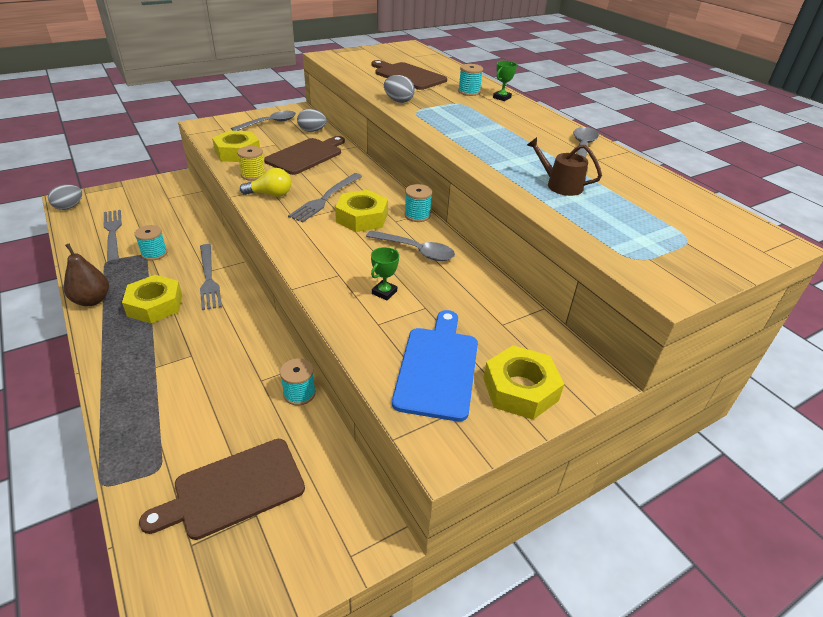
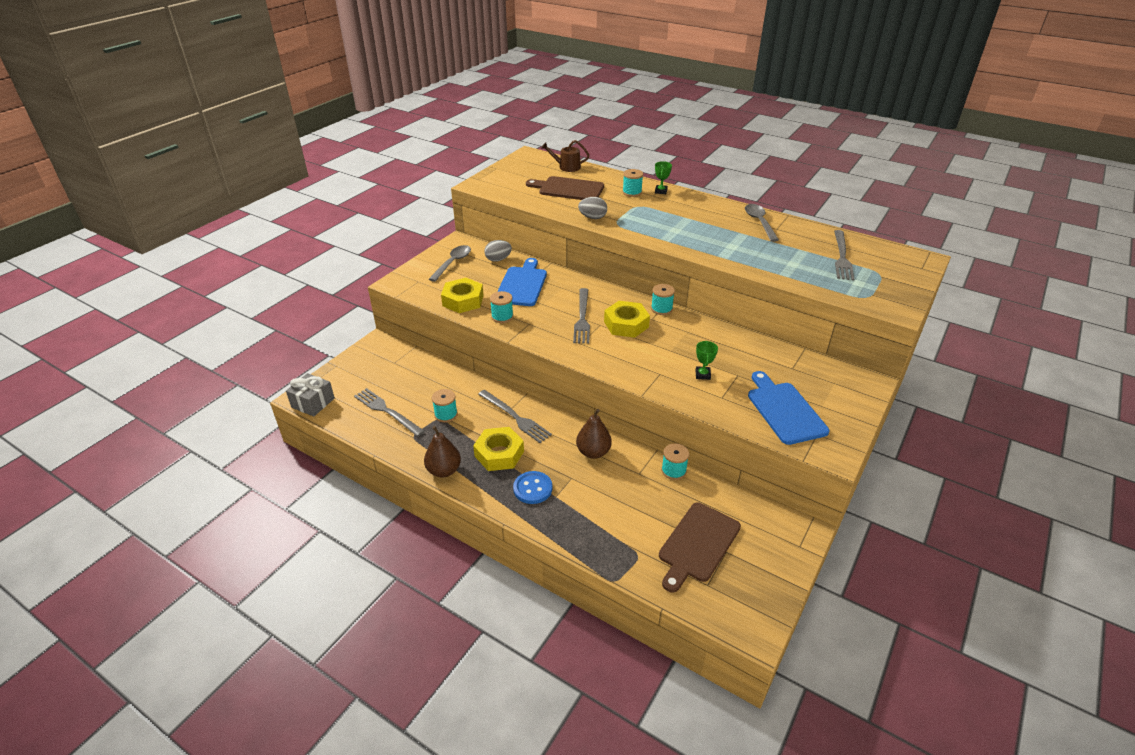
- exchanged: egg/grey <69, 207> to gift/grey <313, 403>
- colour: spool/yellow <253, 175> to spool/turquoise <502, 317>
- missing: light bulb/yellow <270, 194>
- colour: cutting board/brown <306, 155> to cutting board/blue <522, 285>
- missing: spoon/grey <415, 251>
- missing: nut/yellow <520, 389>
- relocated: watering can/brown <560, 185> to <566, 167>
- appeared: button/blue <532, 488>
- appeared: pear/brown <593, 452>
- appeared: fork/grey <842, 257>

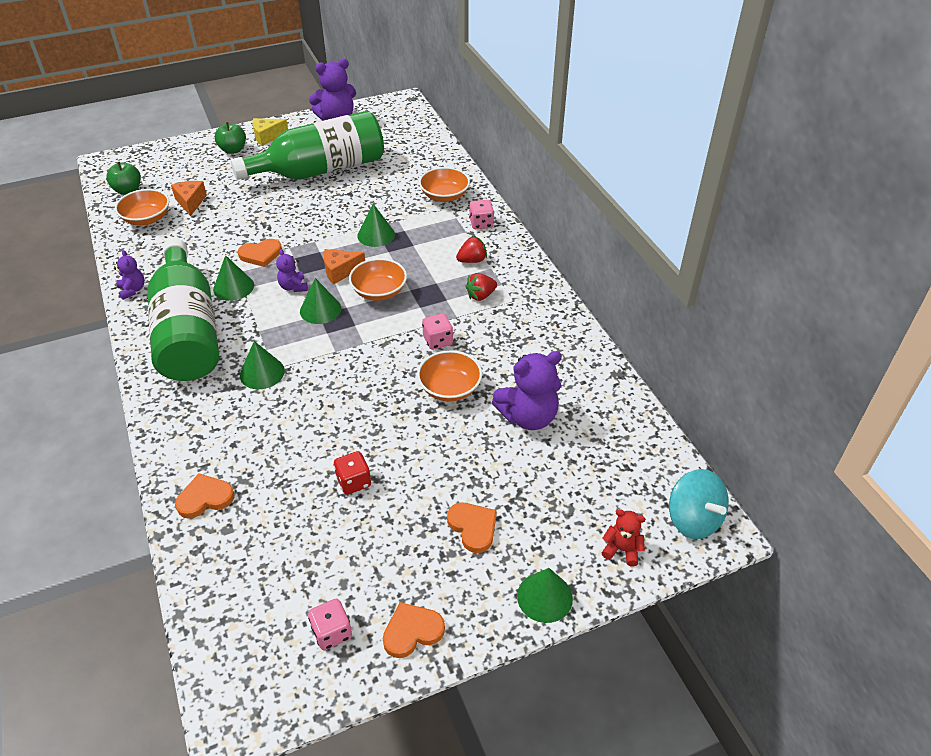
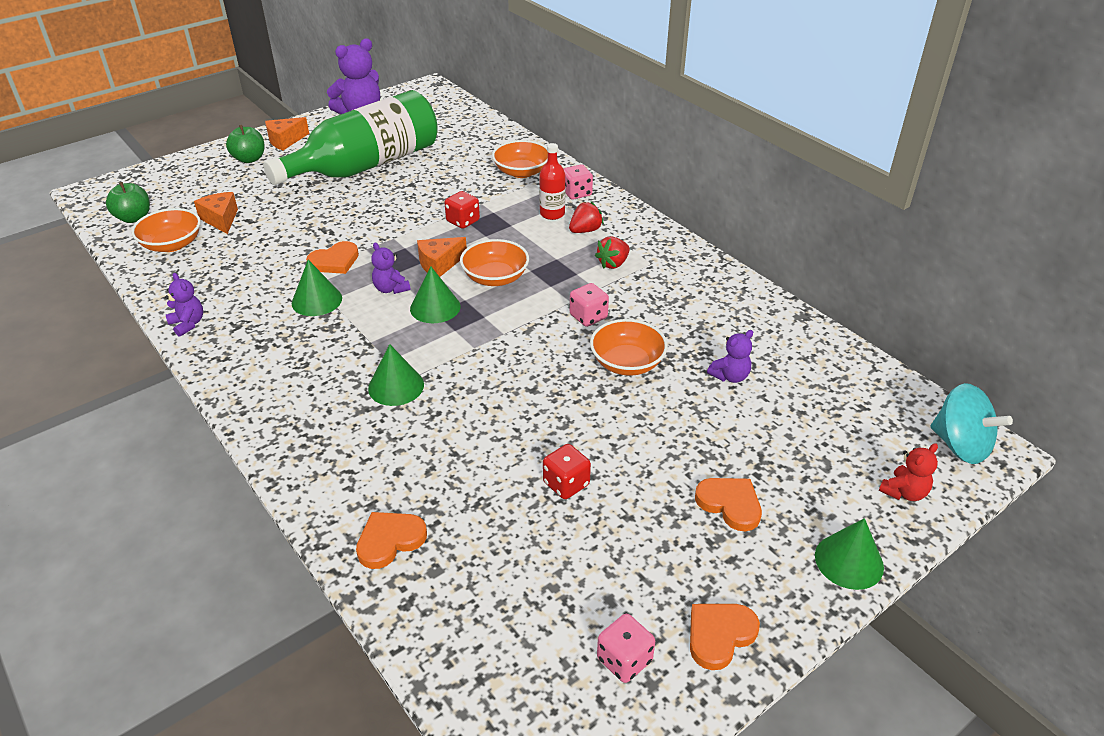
- missing: bottle/green <188, 331>
- colour: cheese/yellow <267, 137> to cheese/orange <285, 140>
- exchanged: cone/green <376, 235> to dice/red <463, 221>
- size: teddy bear/purple <528, 417> = <730, 376> x0.53
- spun: teddy bear/red <622, 549> = <904, 492> 135 degrees clockwise
- appeared: bottle/red <552, 214>

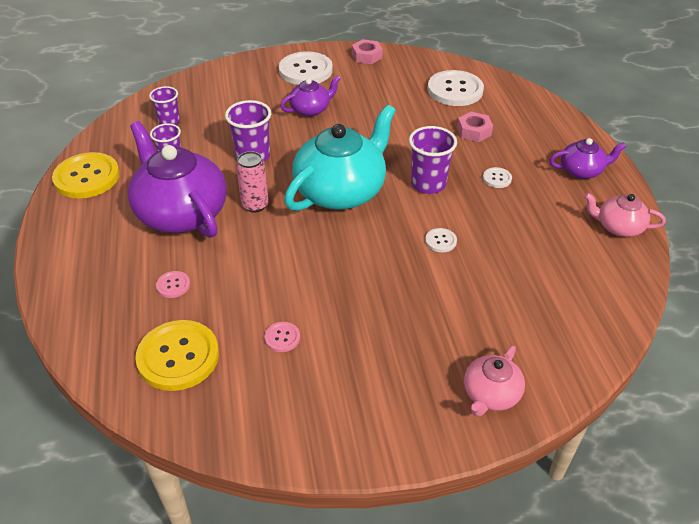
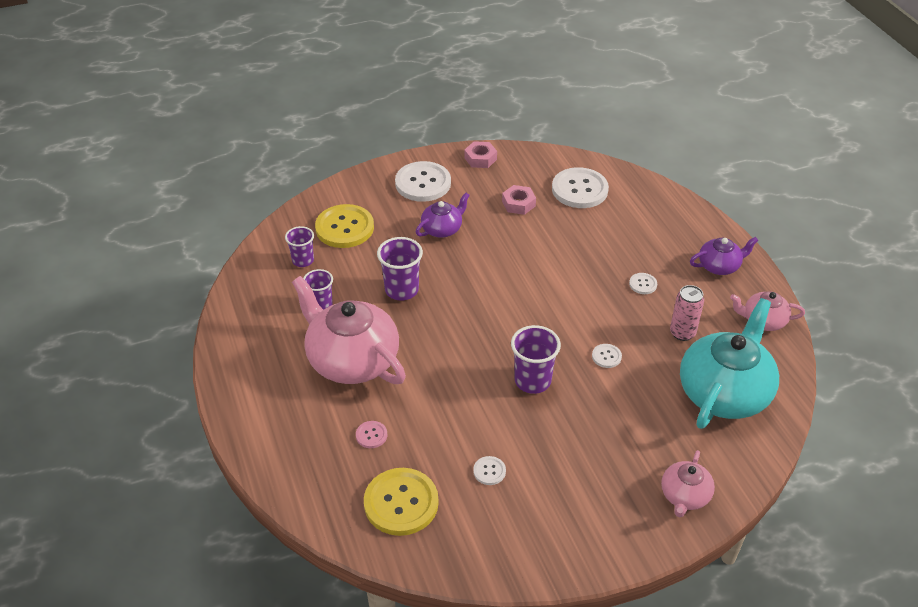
- relocated: button/yellow <87, 177> to <344, 228>
- colour: teapot/purple <181, 213> to teapot/pink <352, 360>
- relocated: can/pink <255, 205> to <682, 333>
- colour: button/pink <282, 337> to button/white <489, 471>
- relocated: teapot/turquoise <341, 191> to <724, 392>
- relocated: cup/purple <428, 184> to <532, 381>
- relocated: nut/pink <474, 131> to <518, 204>

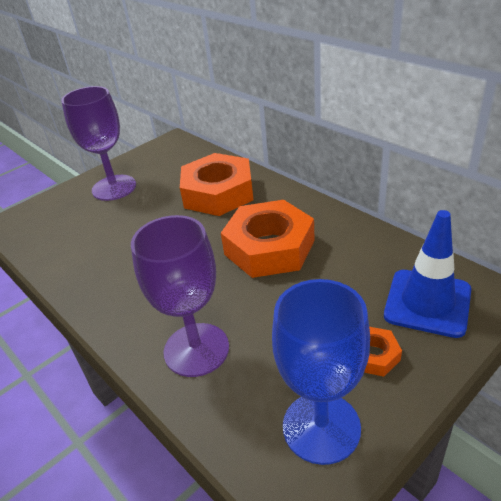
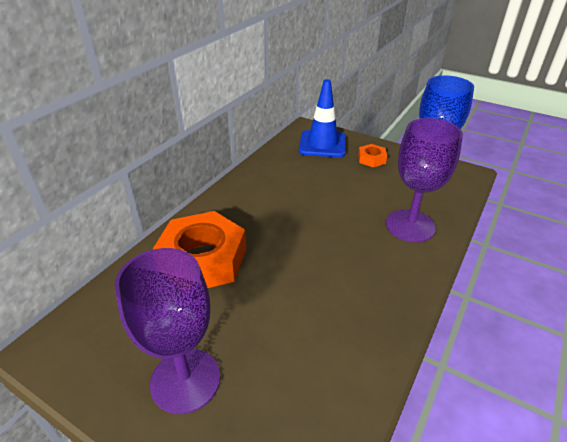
- missing: nut/orange <269, 247>

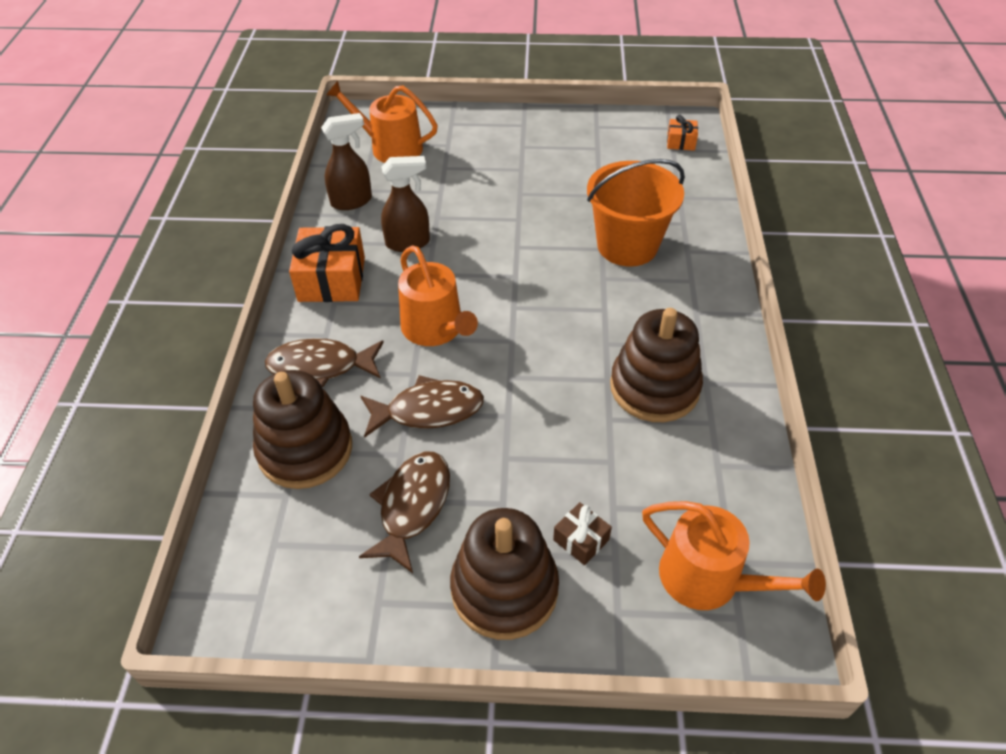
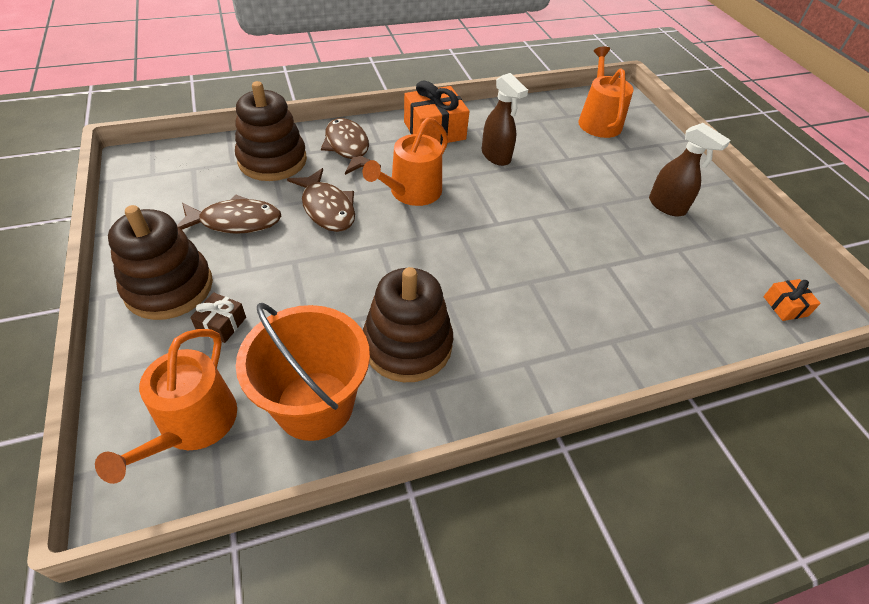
- relocated: spray bottle/brown <352, 201> to <667, 206>
- relocated: bucket/orange <627, 246> to <315, 405>

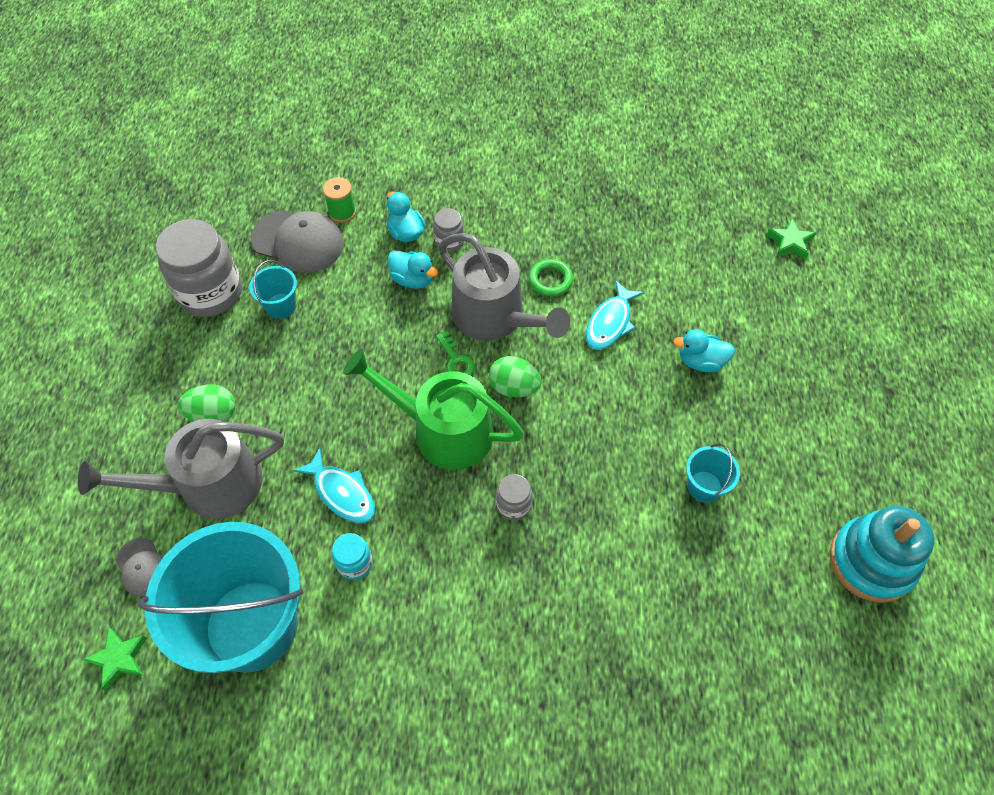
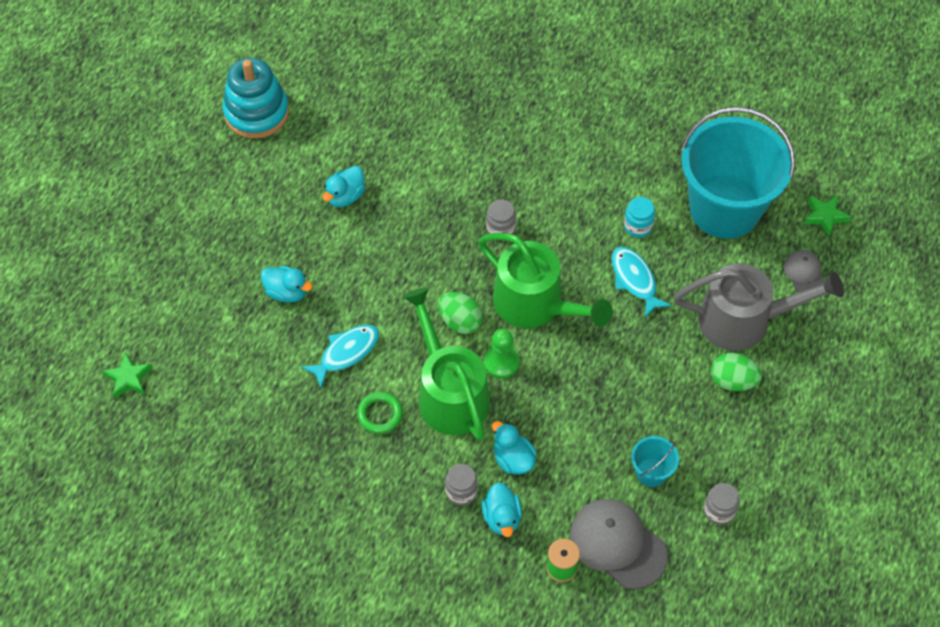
- size: jar/grey <210, 293> = <719, 511> x0.47
- exchanged: key/green <456, 360> to pawn/green <501, 362>
- colour: watering can/grey <494, 317> to watering can/green <449, 393>
- exchanged: bucket/turquoise <704, 486> to duck/turquoise <345, 196>

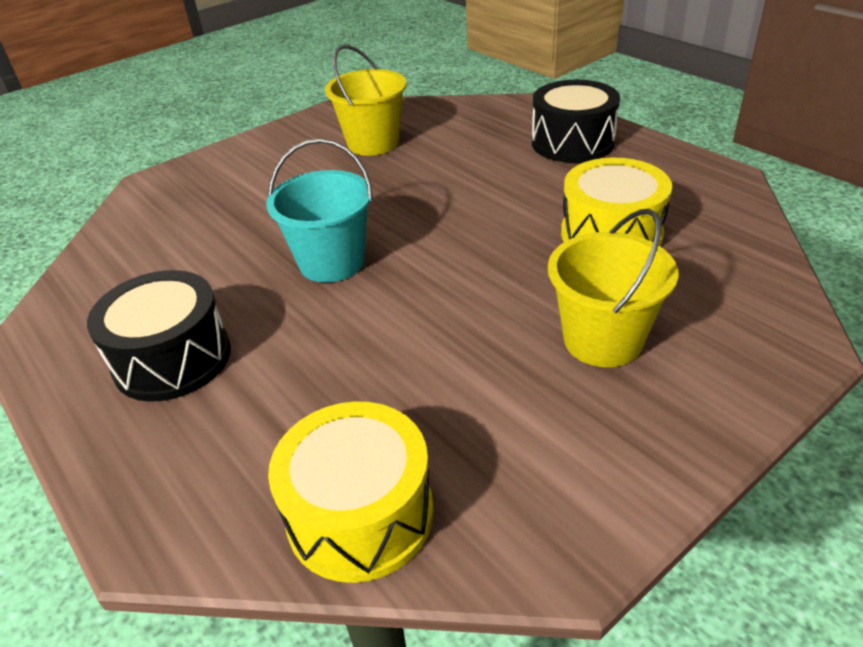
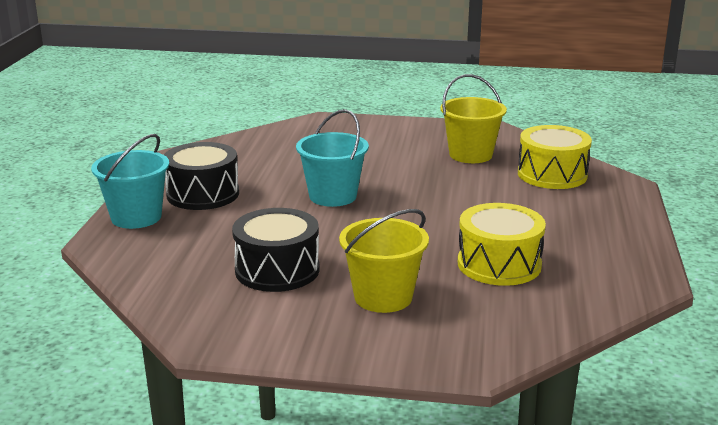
- relocated: drum/yellow <360, 514> to <552, 174>
- relocated: drum/black <572, 142> to <277, 270>
- appeared: bucket/turquoise <136, 217>

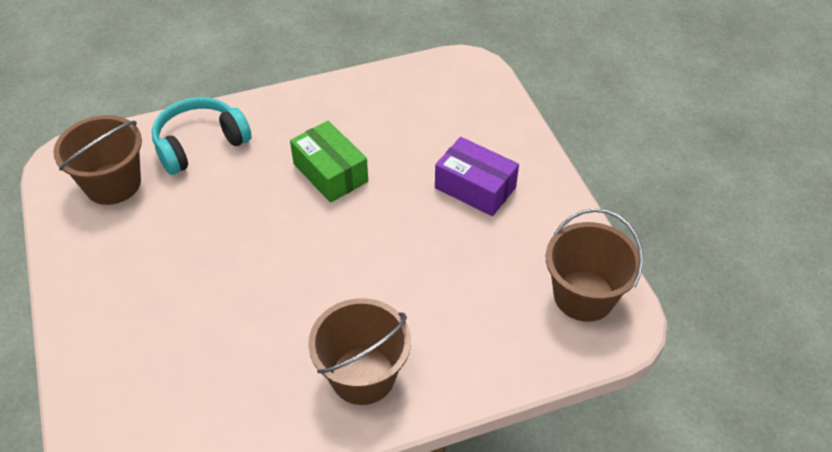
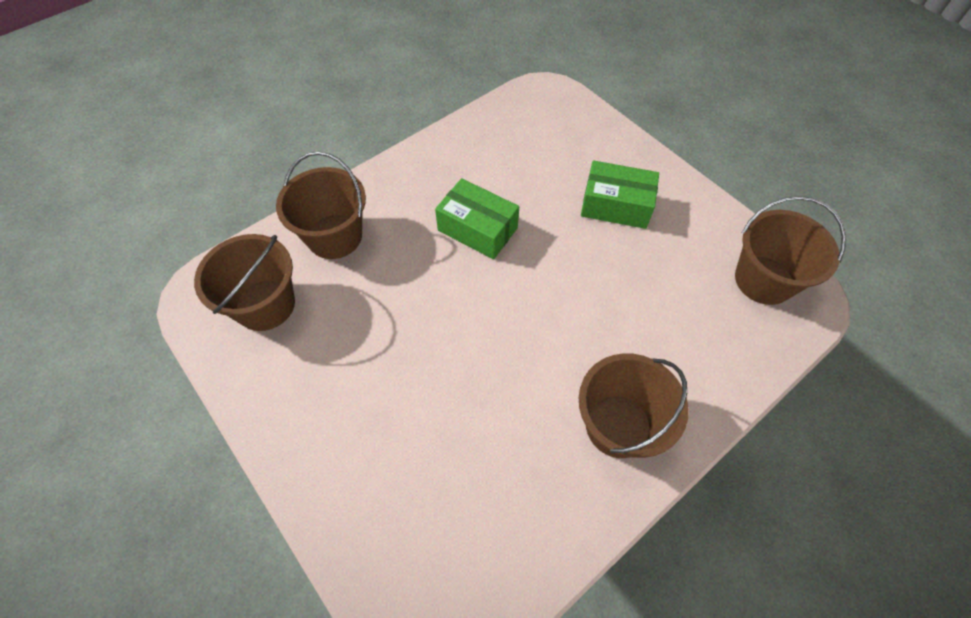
- exchanged: headphones/turquoise <200, 144> to bucket/brown <334, 236>
- colour: box/purple <475, 187> to box/green <616, 205>

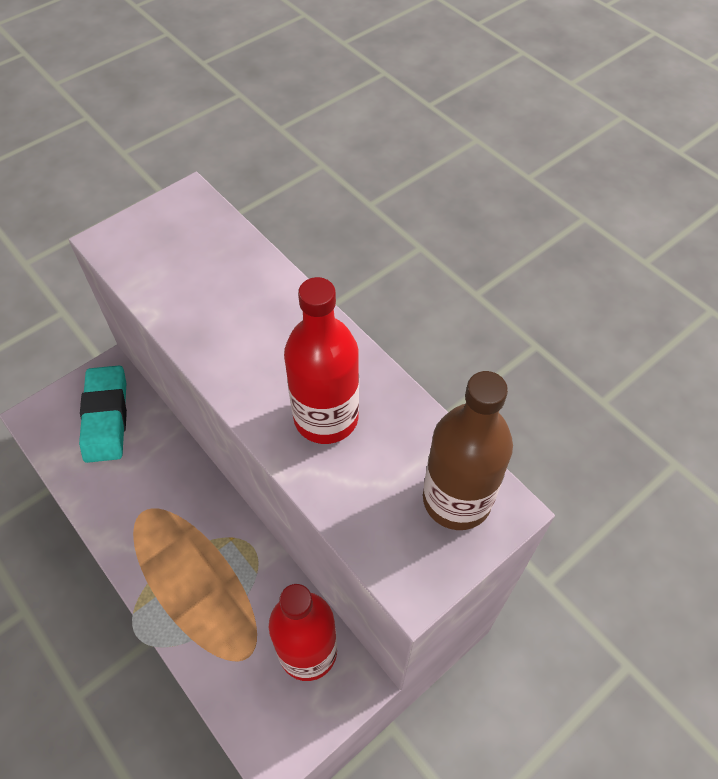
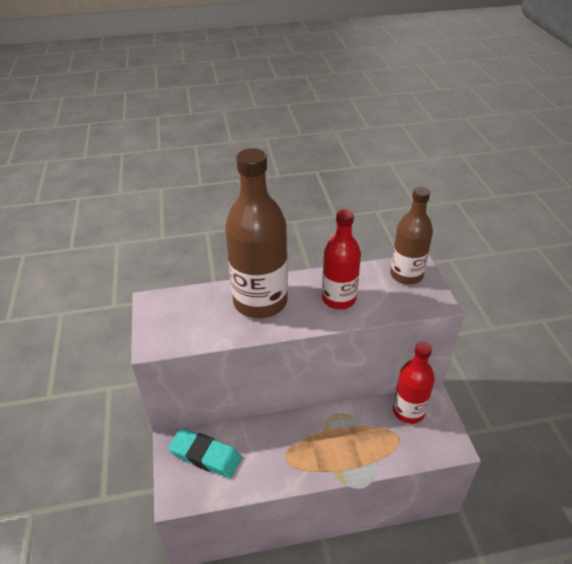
- appeared: bottle/brown <260, 301>

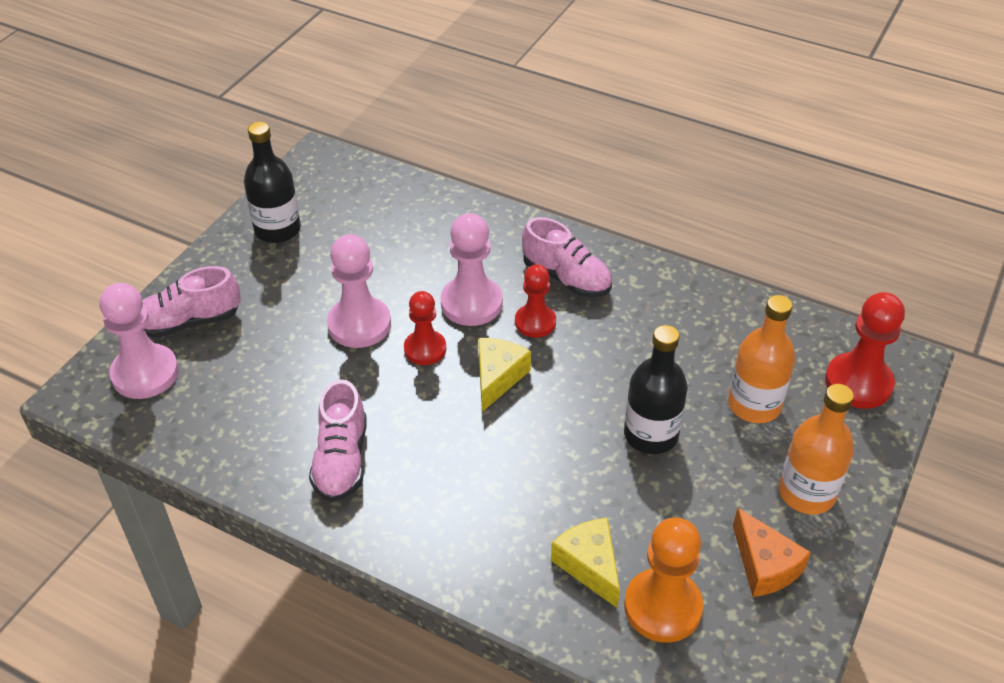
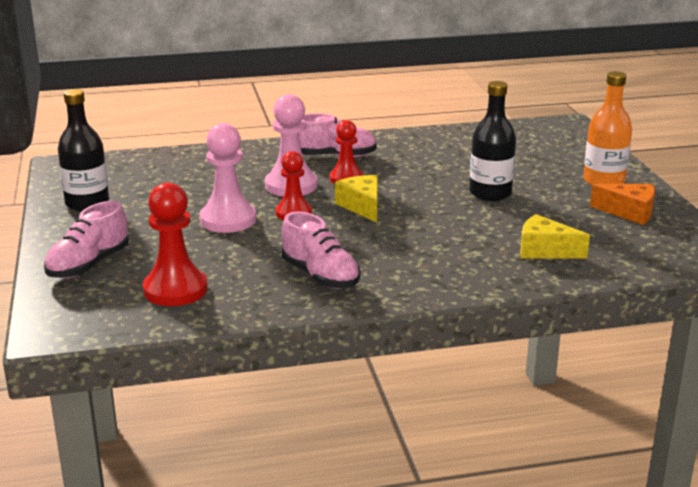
- missing: pawn/pink <145, 373>
- missing: pawn/orange <662, 607>
- missing: bottle/orange <754, 405>
- relocated: pawn/red <858, 383> to <175, 290>

